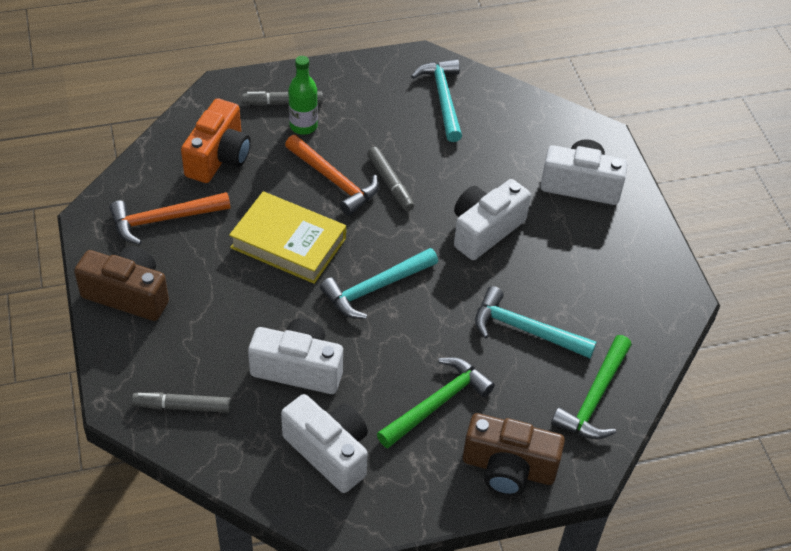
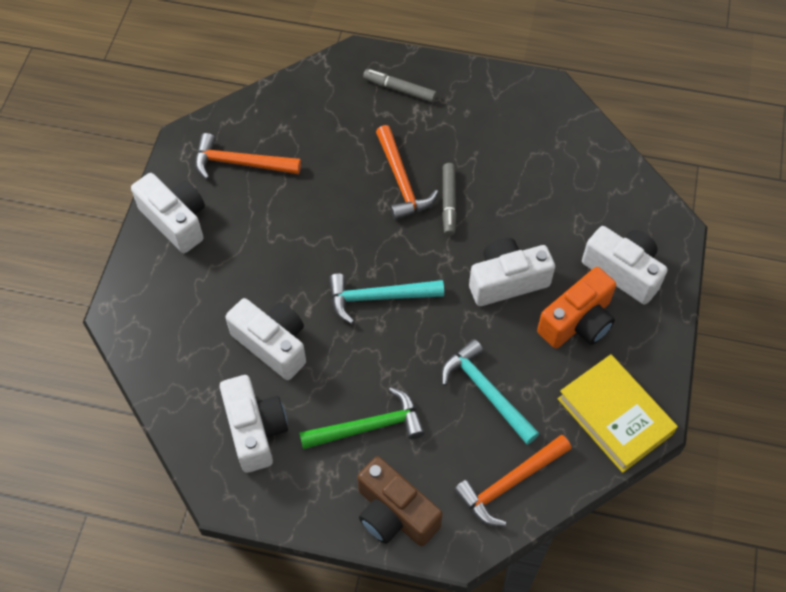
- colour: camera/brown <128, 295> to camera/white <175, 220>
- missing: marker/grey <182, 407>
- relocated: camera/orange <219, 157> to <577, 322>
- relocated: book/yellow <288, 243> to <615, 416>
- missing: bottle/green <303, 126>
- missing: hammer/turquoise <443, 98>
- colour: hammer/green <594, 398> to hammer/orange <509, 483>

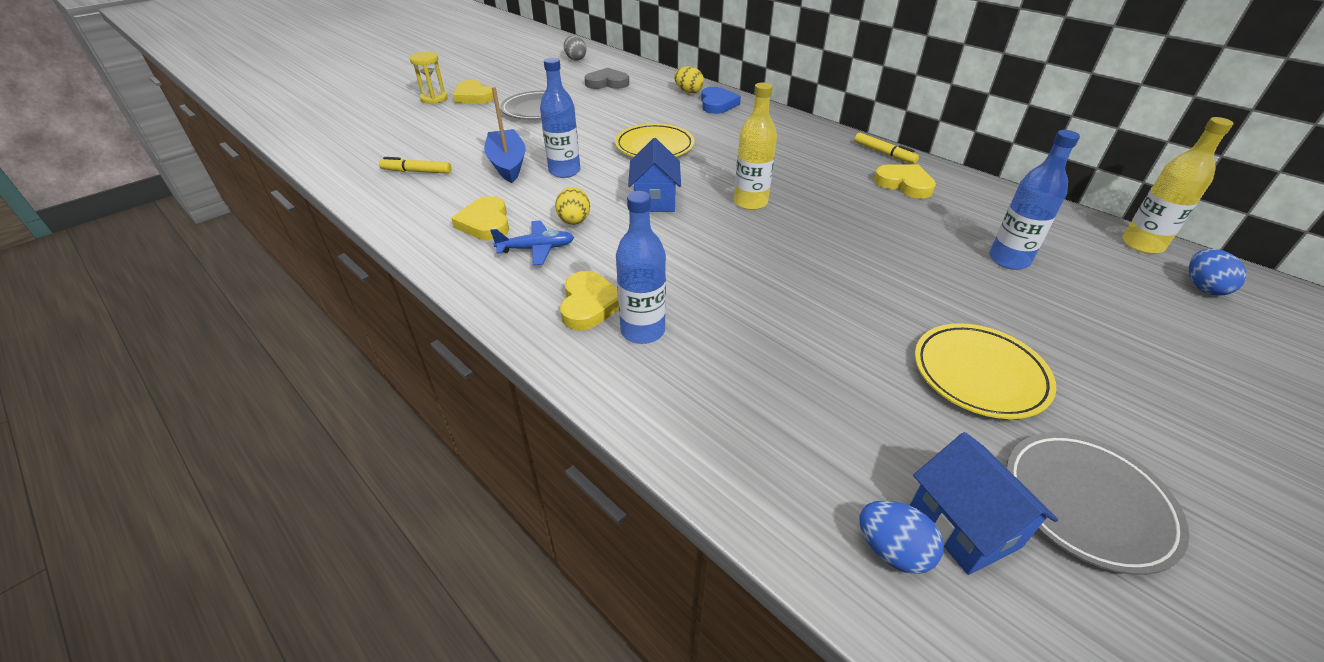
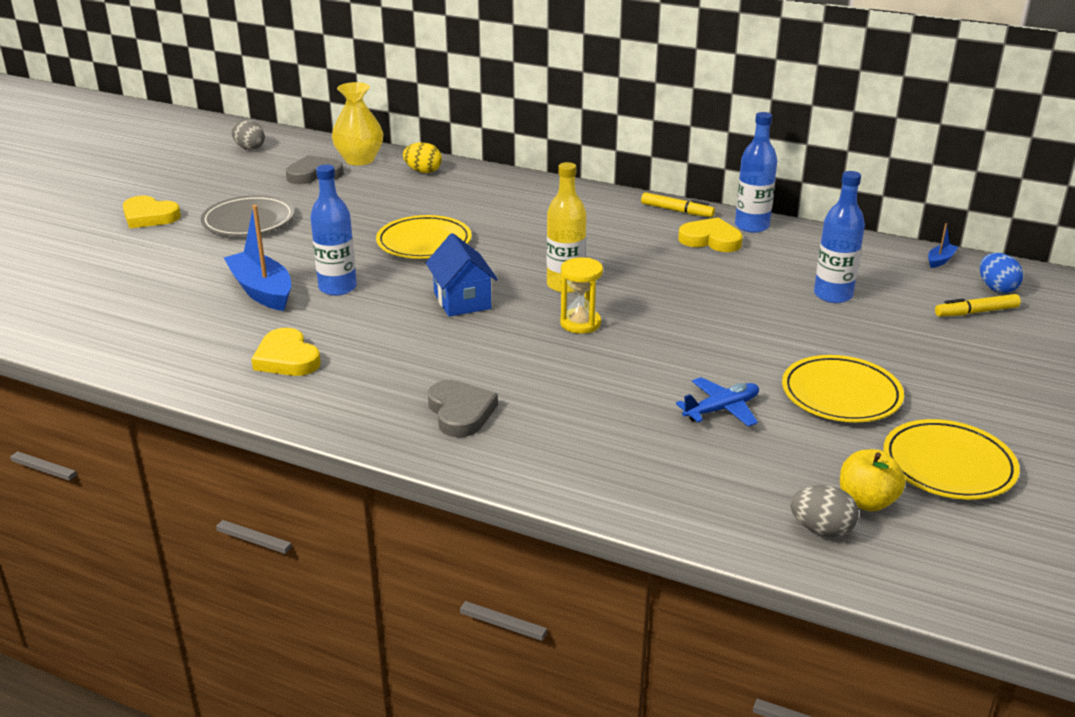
- relocated: marker/yellow <417, 171> to <976, 312>
- relocated: hourglass/yellow <434, 99> to <580, 323>
- relocated: plane/blue <536, 249> to <721, 409>
- missing: egg/yellow <574, 221>
- colour: heart/yellow <589, 304> to heart/grey <460, 412>
- relocated: bottle/blue <642, 331> to <752, 226>
- missing: heart/blue <717, 104>
- colour: egg/blue <892, 551> to egg/grey <821, 530>
- exchanged: house/blue <964, 526> to apple/yellow <866, 501>
- colour: plate/grey <1087, 503> to plate/yellow <948, 465>
- exchanged: bottle/yellow <1142, 244> to boat/blue <940, 260>
- appeared: vase/yellow <359, 160>

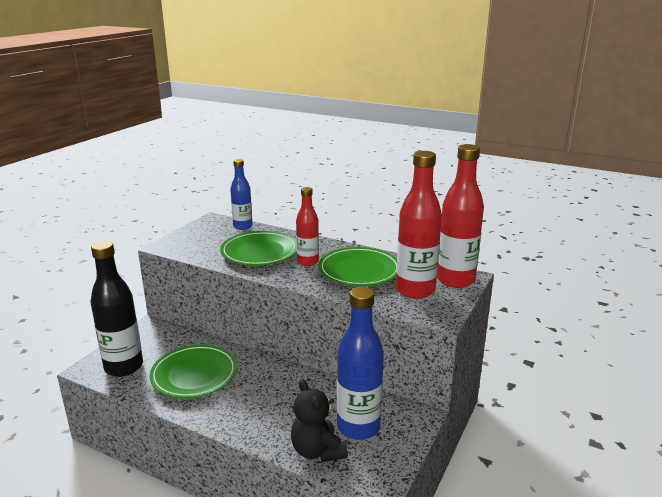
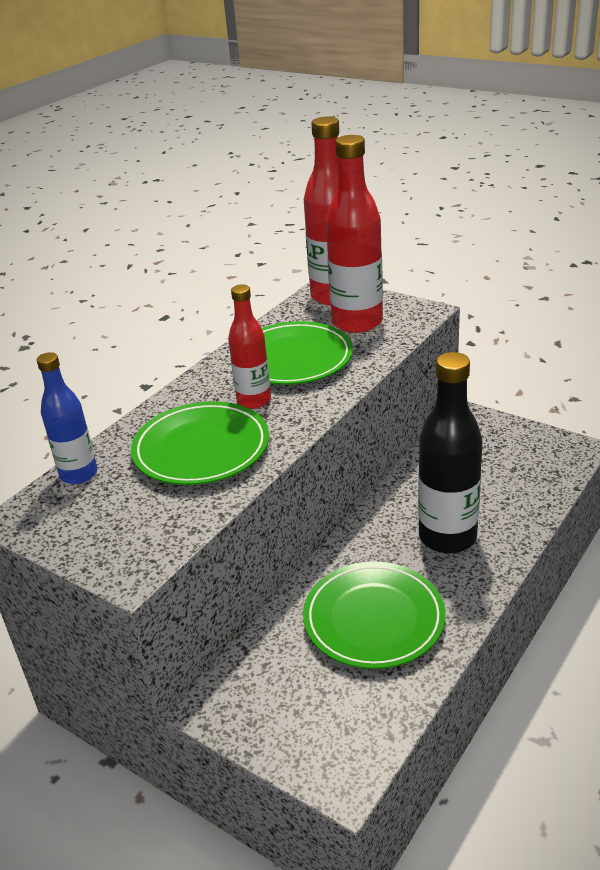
- relocated: bottle/black <124, 367> to <447, 537>
- missing: teddy bear/black <317, 451>
- missing: bottle/blue <358, 427>

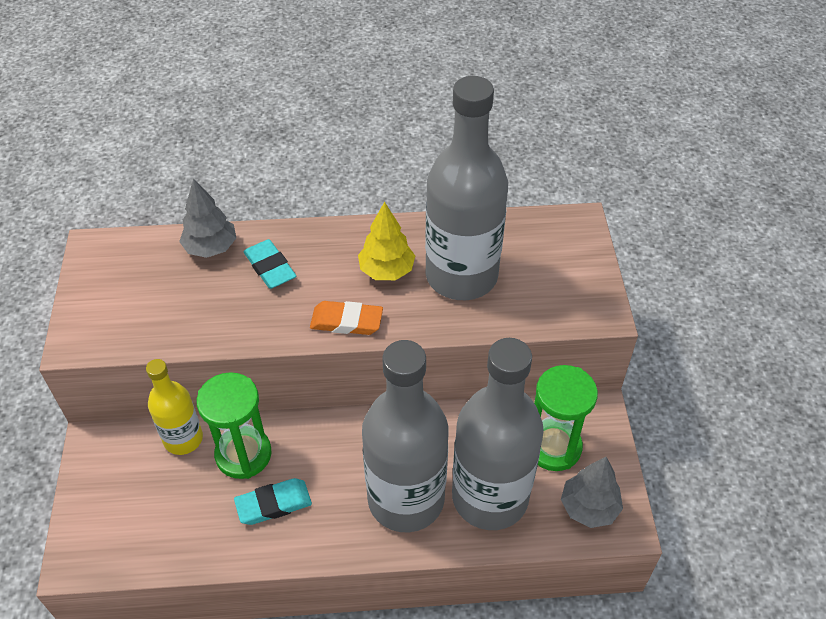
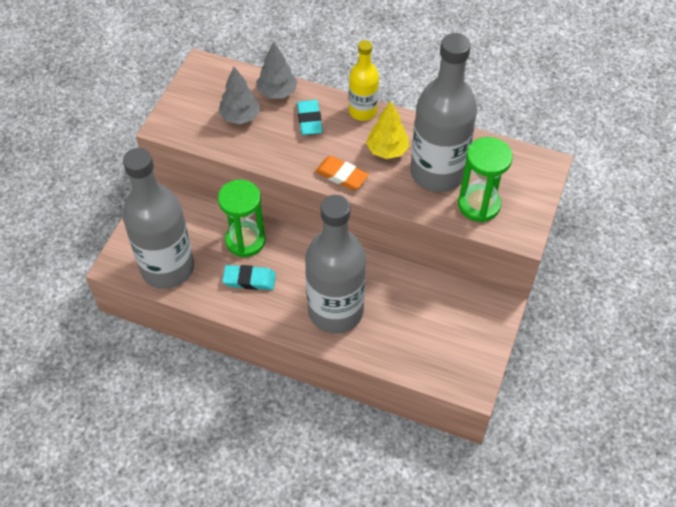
- relocated: bottle/yellow <183, 439> to <363, 111>
- relocated: bottle/grey <490, 497> to <167, 268>
- relocated: hourglass/green <553, 447> to <479, 205>
- relocated: tree/grey <589, 508> to <240, 117>

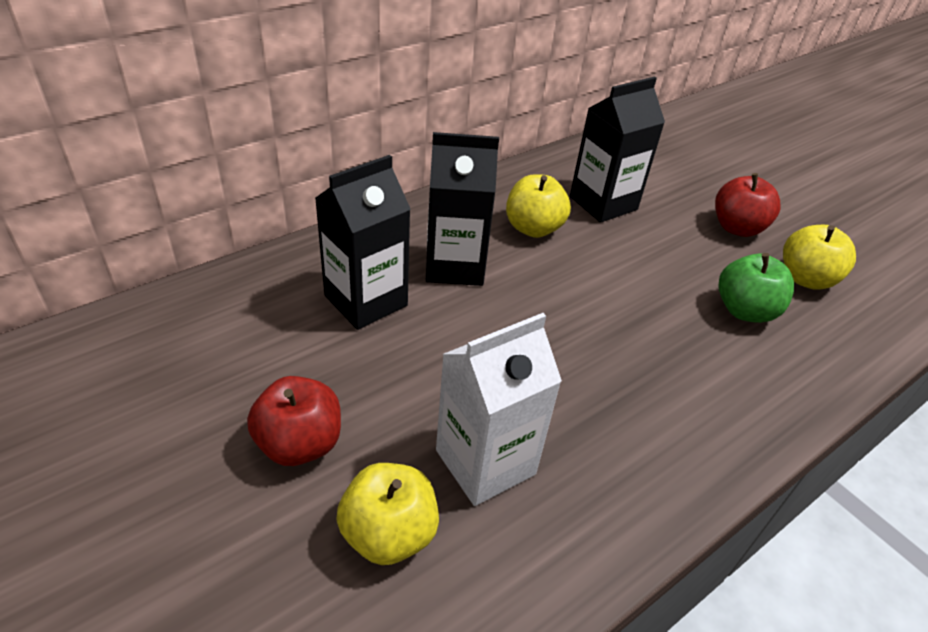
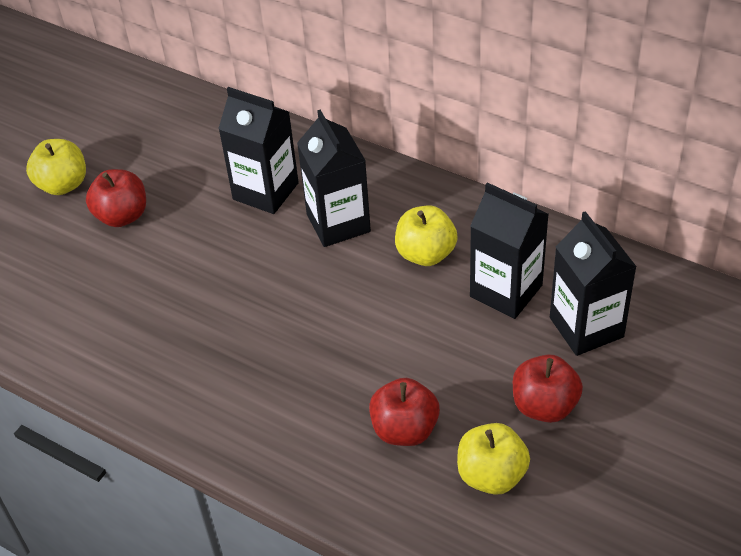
- relocated: apple/yellow <389, 533> to <63, 184>
- missing: carton/white <485, 462>
- colour: apple/green <744, 310> to apple/red <404, 429>
- appeared: carton/black <586, 327>

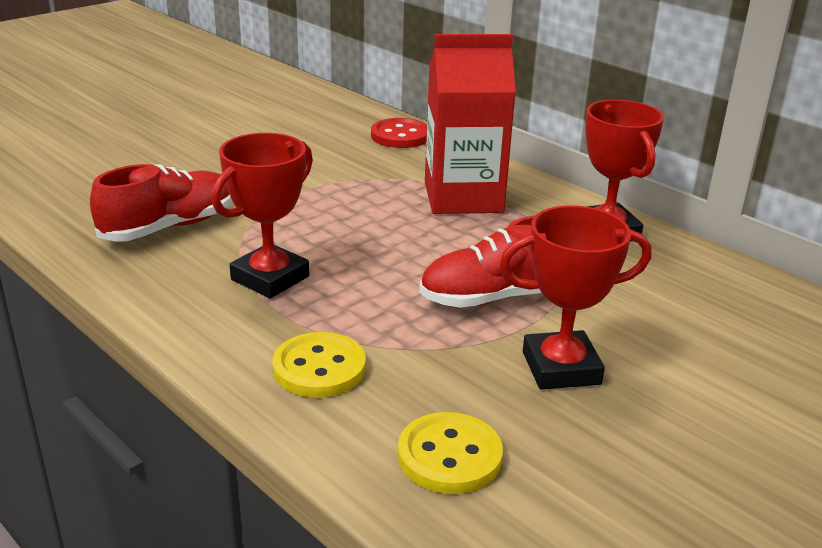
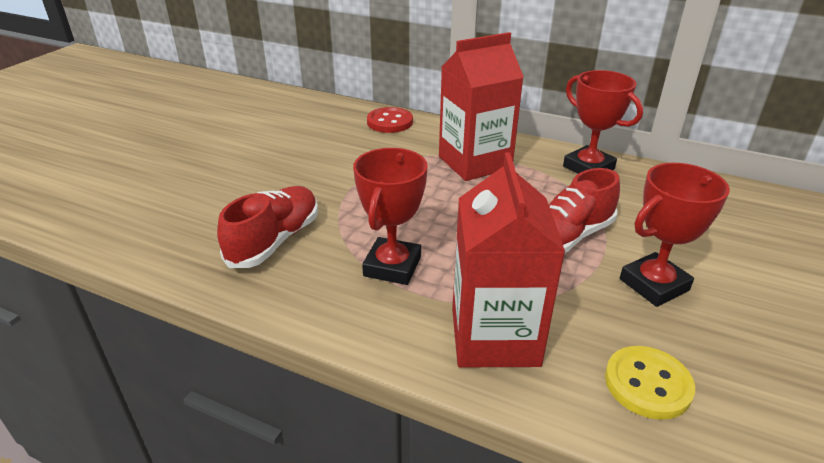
- exchanged: button/yellow <319, 368> to carton/red <494, 337>

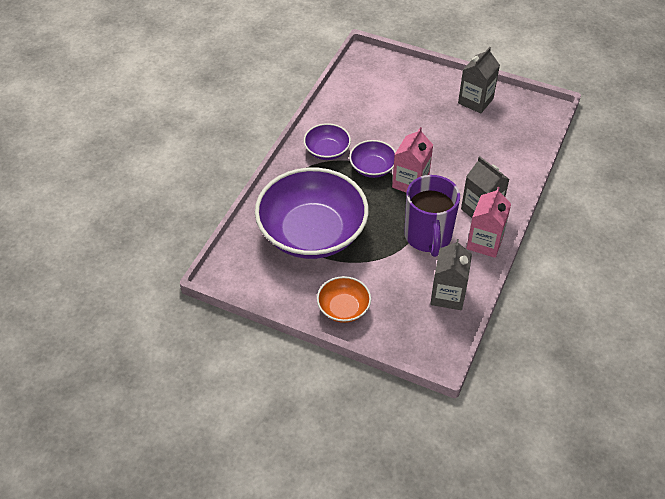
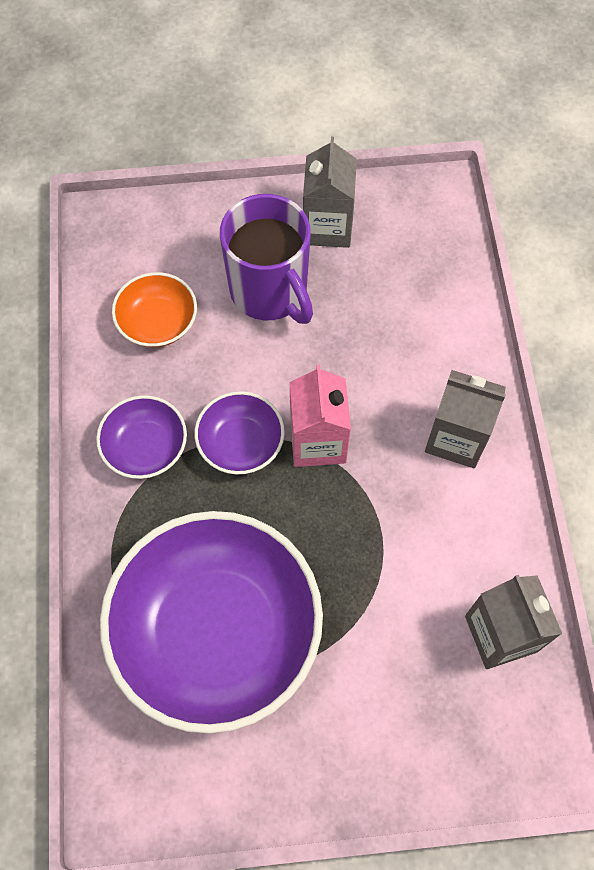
- relocated: bowl/orange <343, 308> to <158, 322>
- relocated: mug/purple <428, 237> to <270, 292>
- missing: carton/pink <485, 242>

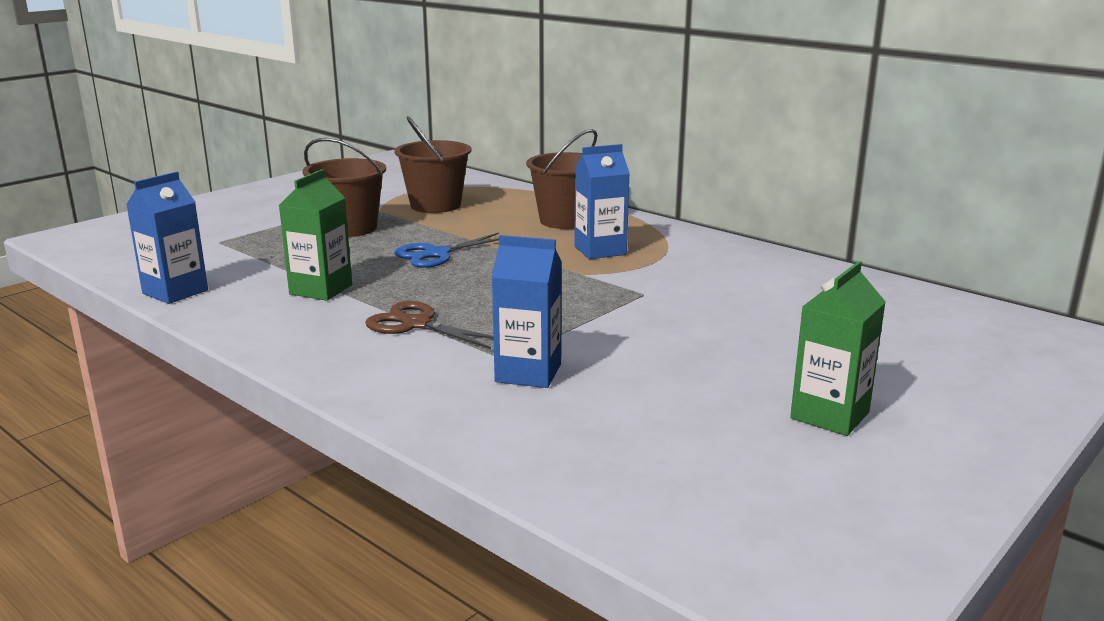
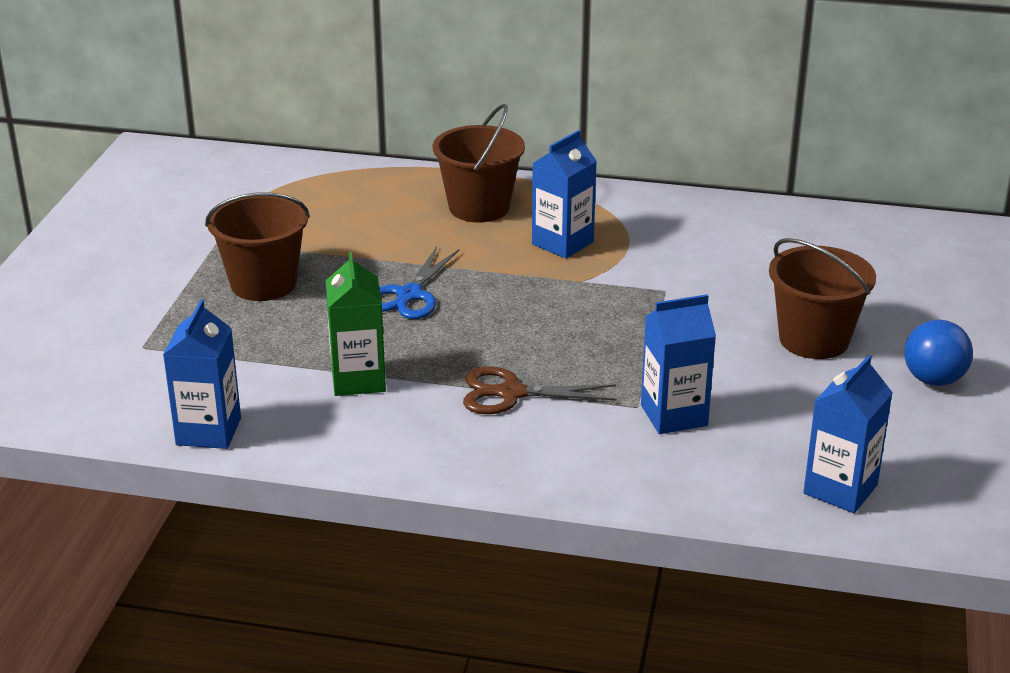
- relocated: bucket/brown <435, 205> to <814, 339>
- exchanged: carton/green <829, 415> to ball/blue <933, 380>
- appeared: carton/blue <840, 489>

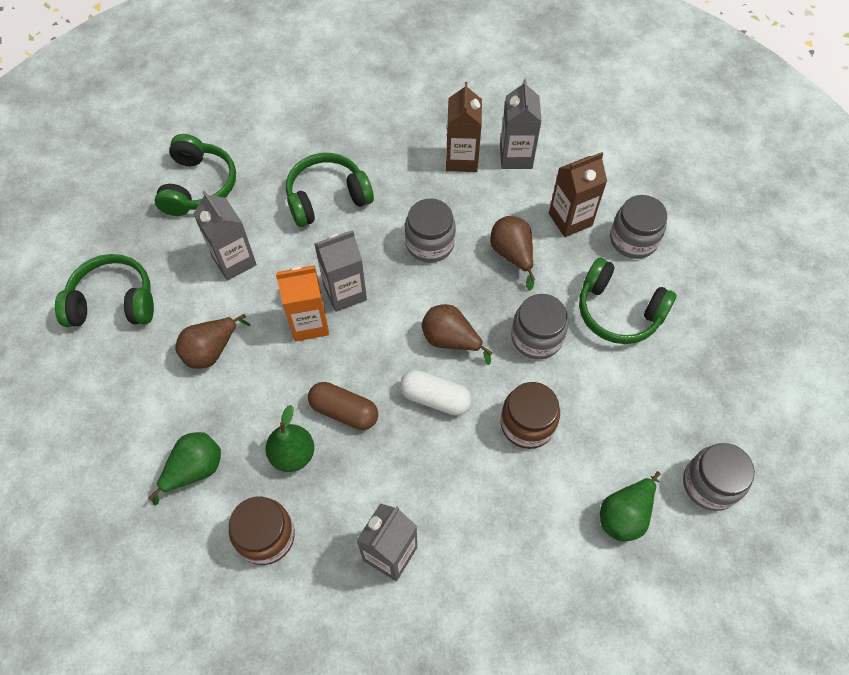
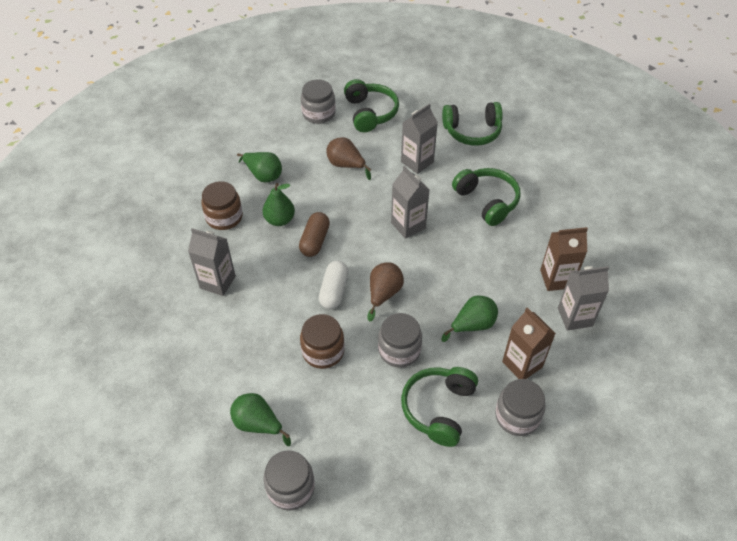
- missing: carton/orange <309, 323>
- relocated: jar/grey <430, 243> to <318, 113>
- colour: pear/brown <512, 255> to pear/green <472, 325>

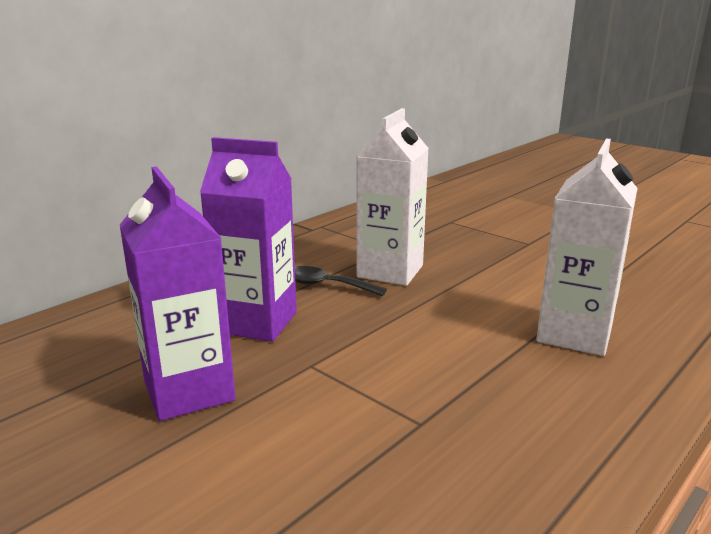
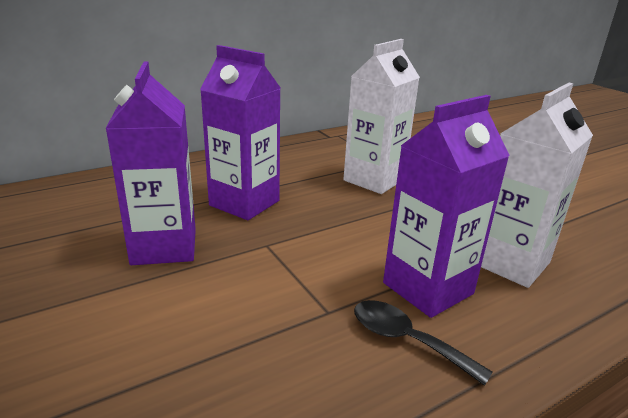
- relocated: spoon/black <326, 285> to <406, 340>
- appeared: carton/purple <427, 288>

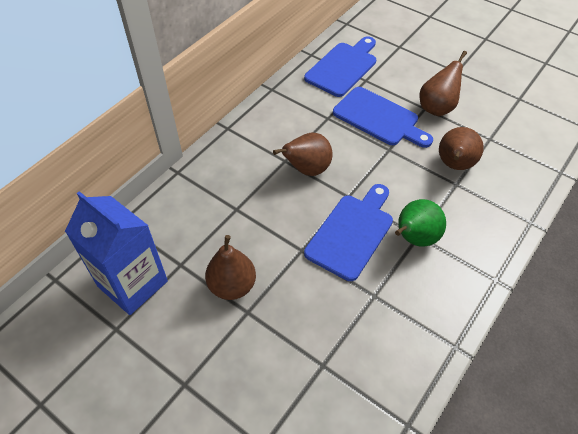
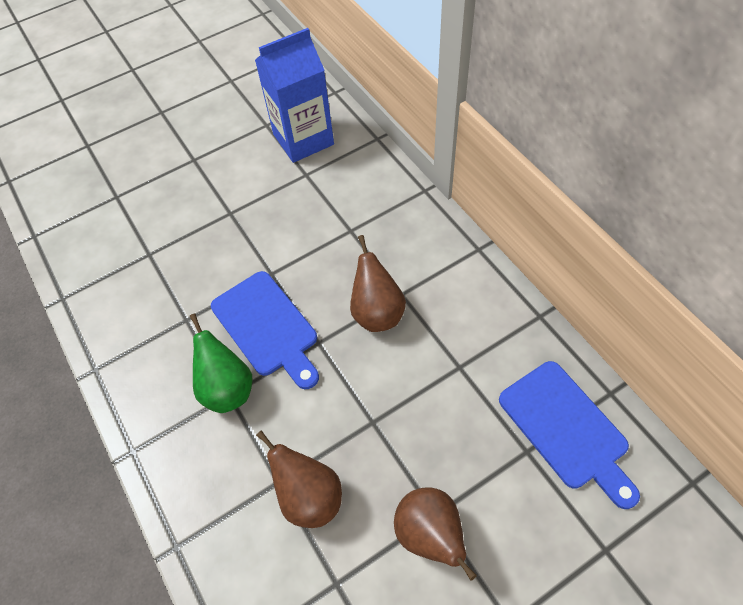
- missing: pear/brown <232, 286>
- missing: cutting board/blue <379, 118>

